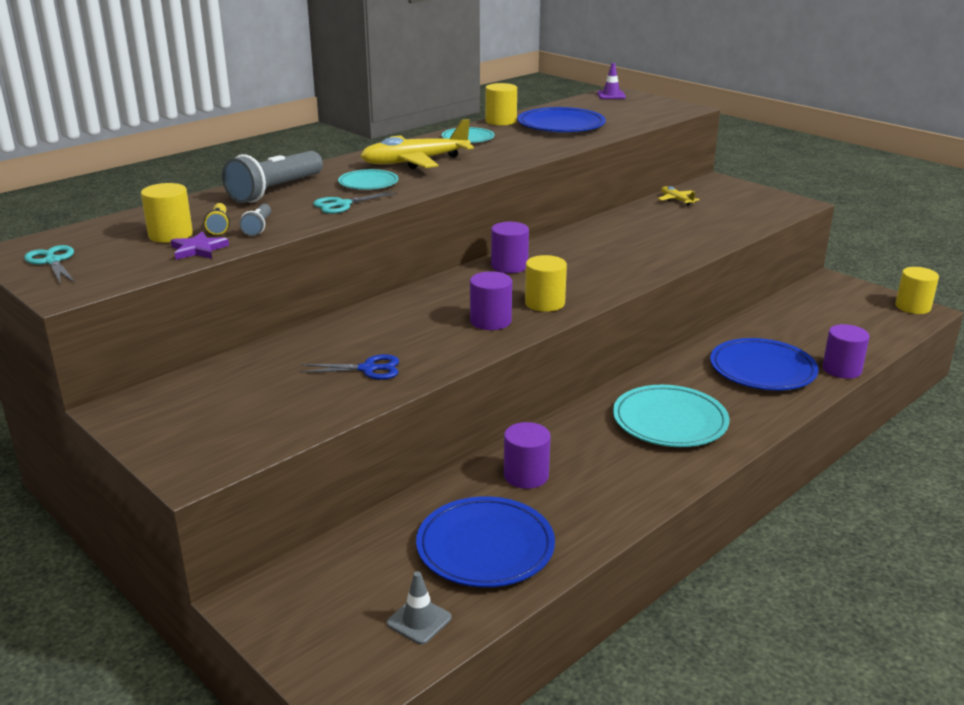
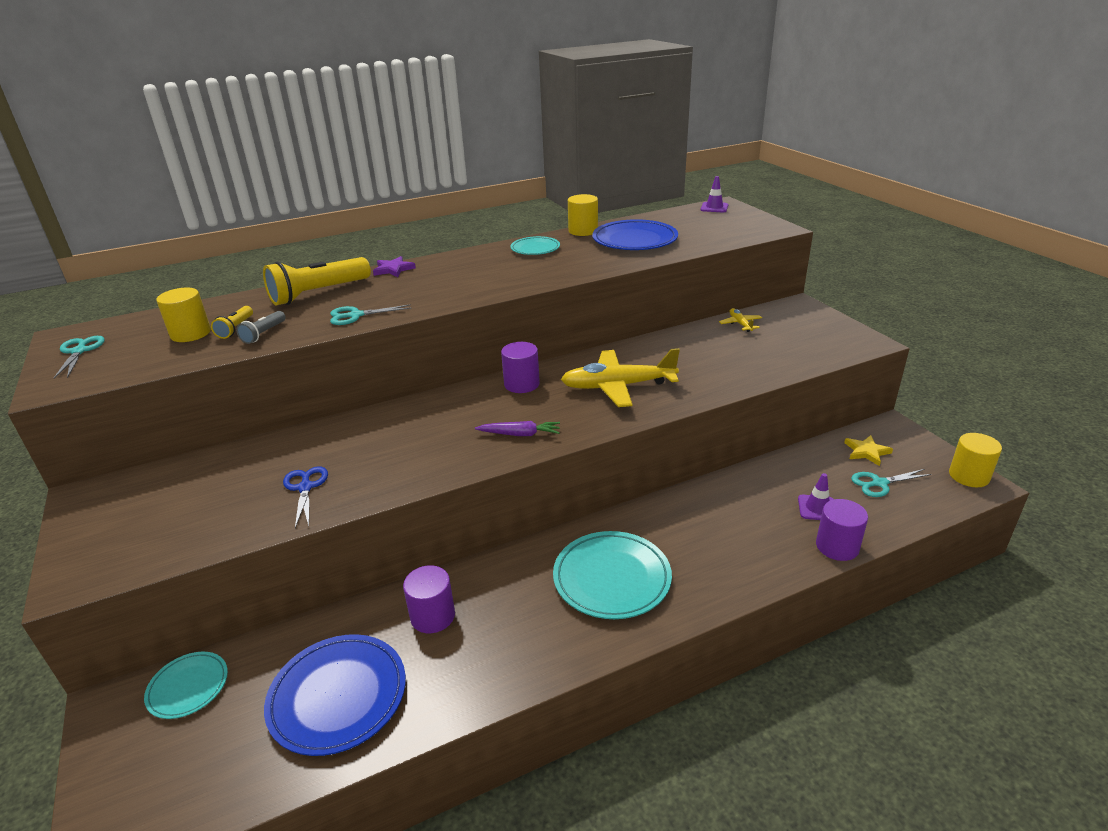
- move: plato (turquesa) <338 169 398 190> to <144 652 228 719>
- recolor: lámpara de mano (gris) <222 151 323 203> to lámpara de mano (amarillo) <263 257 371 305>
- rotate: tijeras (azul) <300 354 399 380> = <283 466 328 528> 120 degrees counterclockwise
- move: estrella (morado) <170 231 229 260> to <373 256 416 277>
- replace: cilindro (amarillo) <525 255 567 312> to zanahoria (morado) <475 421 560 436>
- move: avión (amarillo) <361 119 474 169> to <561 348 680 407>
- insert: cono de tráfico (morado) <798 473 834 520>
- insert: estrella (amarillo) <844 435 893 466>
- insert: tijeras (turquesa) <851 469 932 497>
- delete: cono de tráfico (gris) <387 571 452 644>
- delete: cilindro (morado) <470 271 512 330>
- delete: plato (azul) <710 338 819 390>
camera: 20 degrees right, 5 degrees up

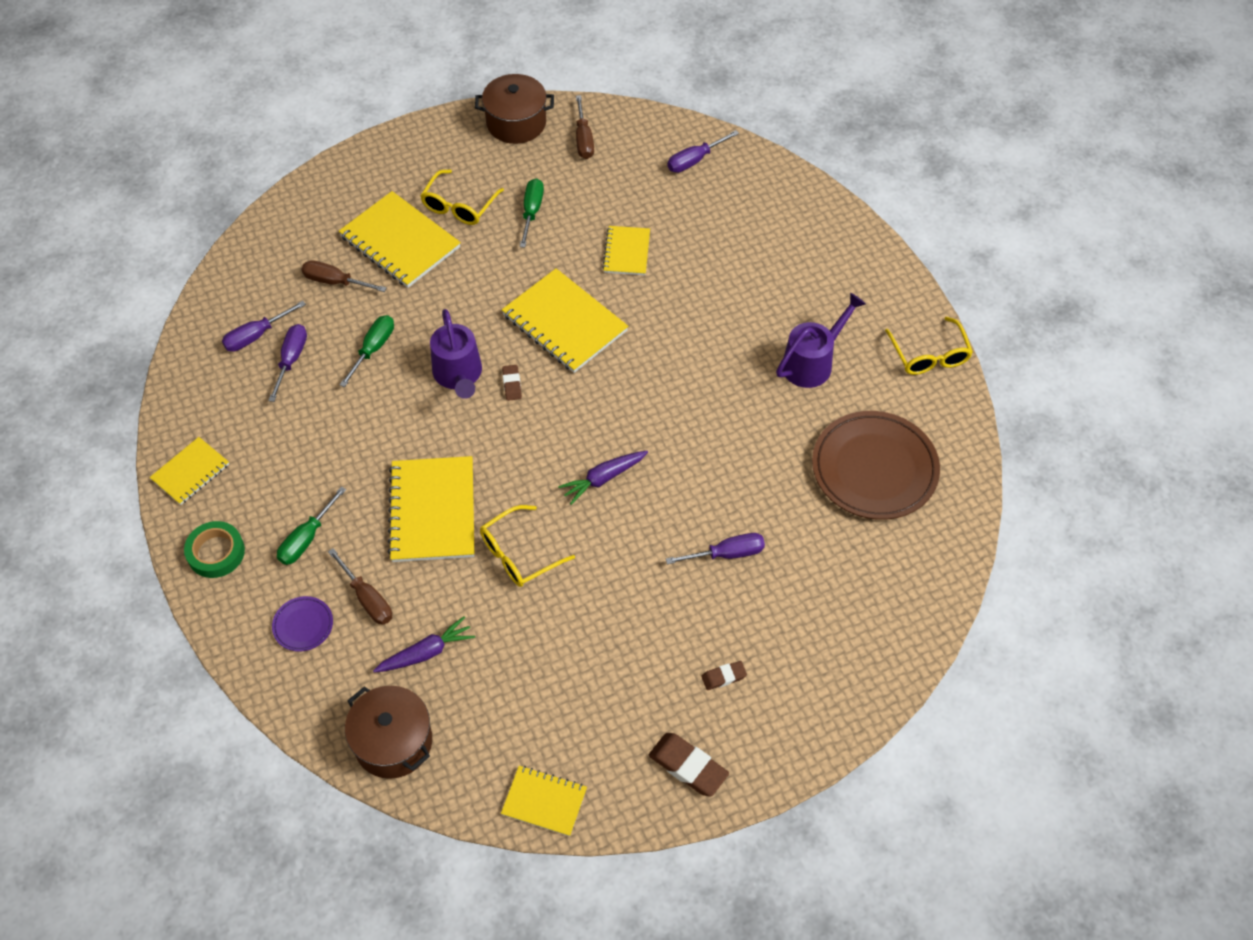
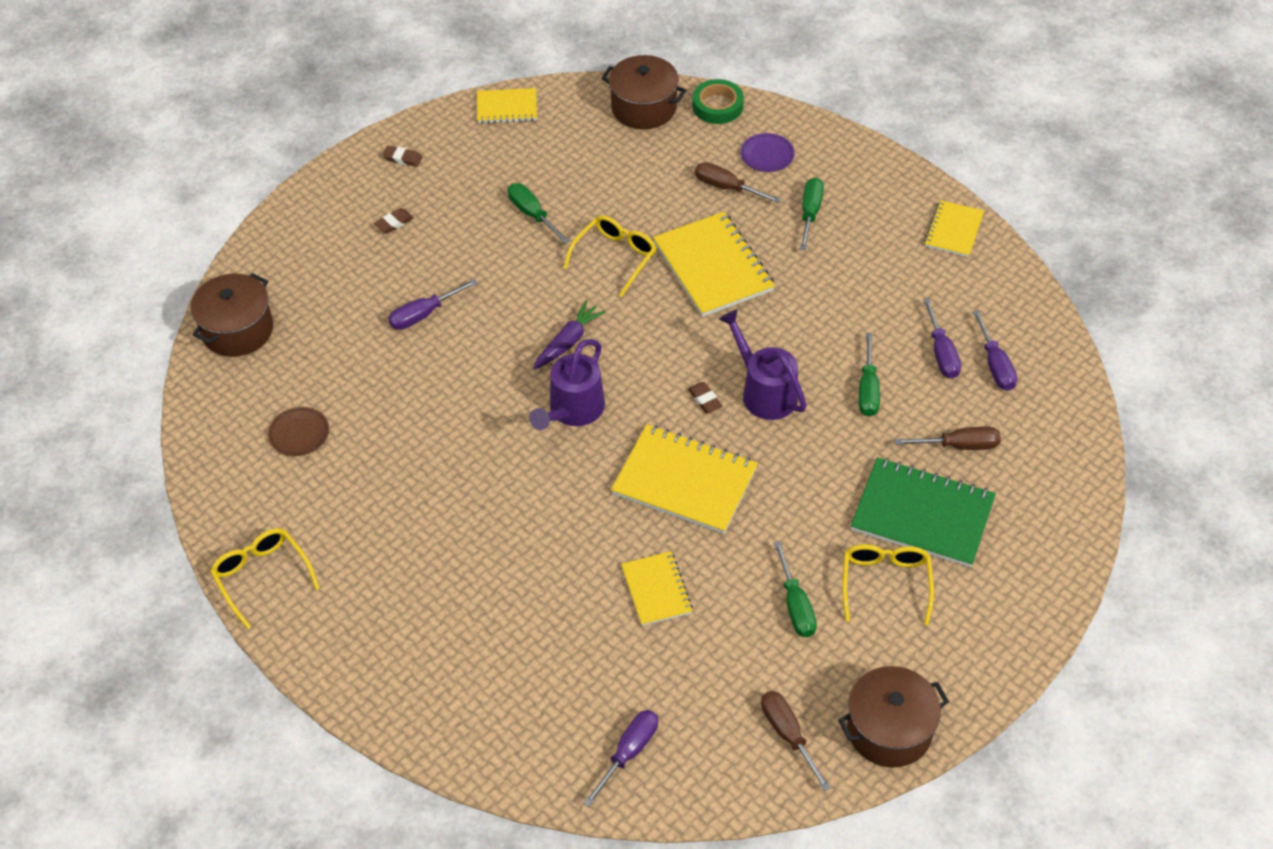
- insert: olla (marrón) <191 273 273 357>
- resize: plato (marrón) <812 411 940 520> = <268 407 329 456> x0.45
- resize: goma de borrar (marrón) <649 733 729 797> = <382 146 422 167> x0.56
- insert: destornillador (verde) <508 183 569 244>
- move: regadera (morado) <776 293 866 388> to <529 339 605 430>
- move: cinta adhesiva (verde) <184 521 245 578> to <693 79 744 124>
- recolor: cuaderno (amarillo) <339 191 461 288> to cuaderno (verde) <851 457 996 567>
- rotate: destornillador (morado) <222 301 306 352> = <973 310 1017 391> 135 degrees clockwise
- delete: zanahoria (morado) <373 616 475 673>
camera: 160 degrees right, 5 degrees down

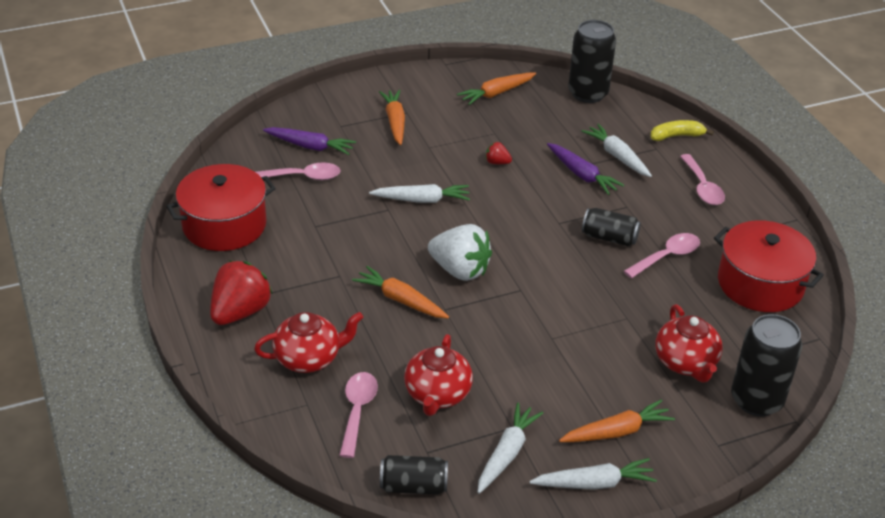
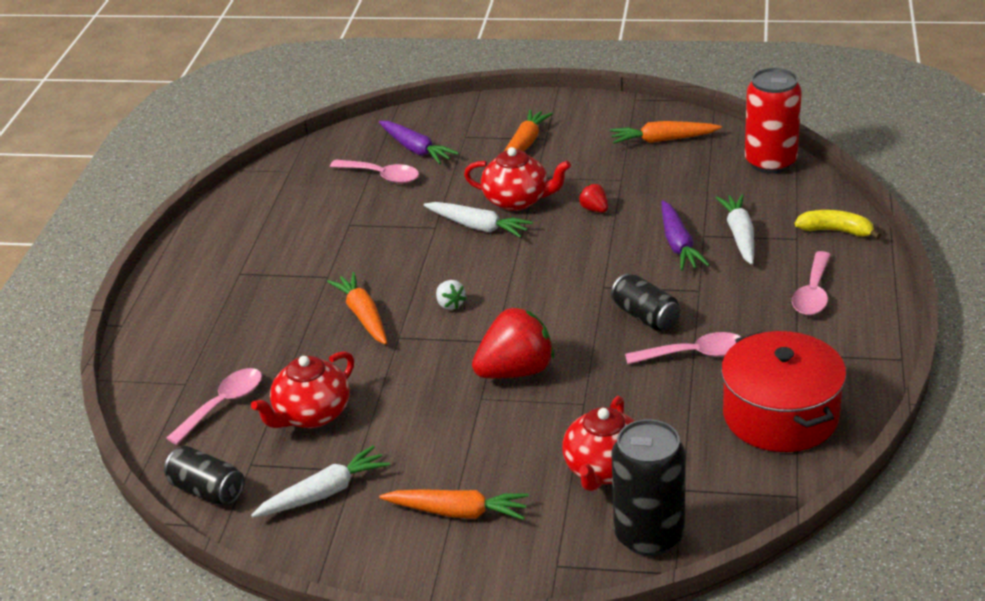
- resize: fresa (blanco) <428 224 492 281> = <436 280 466 310> x0.45
- move: tetera (rojo) <254 312 363 373> to <464 147 571 211>
- move: fresa (rojo) <210 261 273 325> to <472 307 554 379>
- recolor: lata (negro) <568 20 616 103> to lata (rojo) <745 68 802 173>
- delete: olla (rojo) <166 164 276 251>
- delete: zanahoria (blanco) <529 458 657 490>
camera: 35 degrees right, 5 degrees down

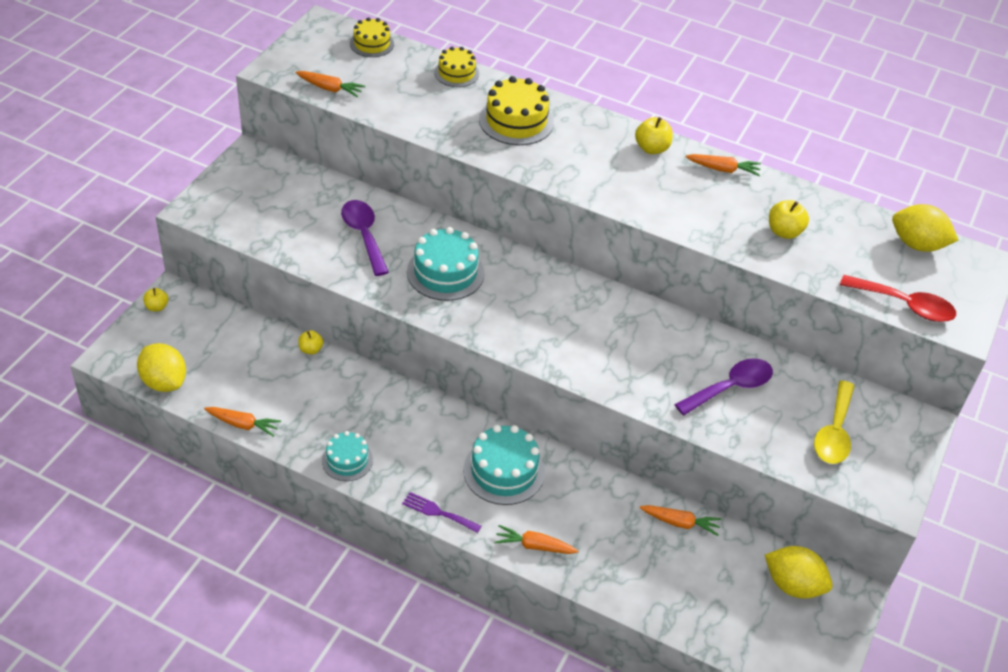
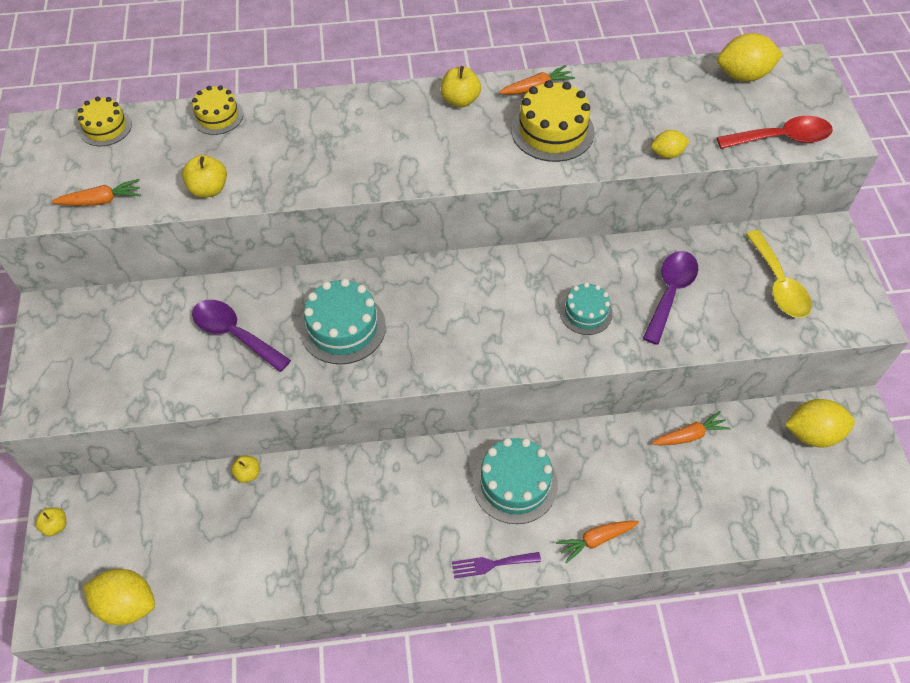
- move: manzana (amarillo) <769 200 809 239> to <182 155 227 198>
- move: tarta (amarillo) <479 76 554 145> to <511 80 595 162>
- move: tarta (turquesa) <322 431 373 481> to <560 282 613 335>
- insert: limón (amarillo) <651 130 690 158>
- delete: zanahoria (naranja) <204 407 281 437>
camera: 30 degrees left, 10 degrees up

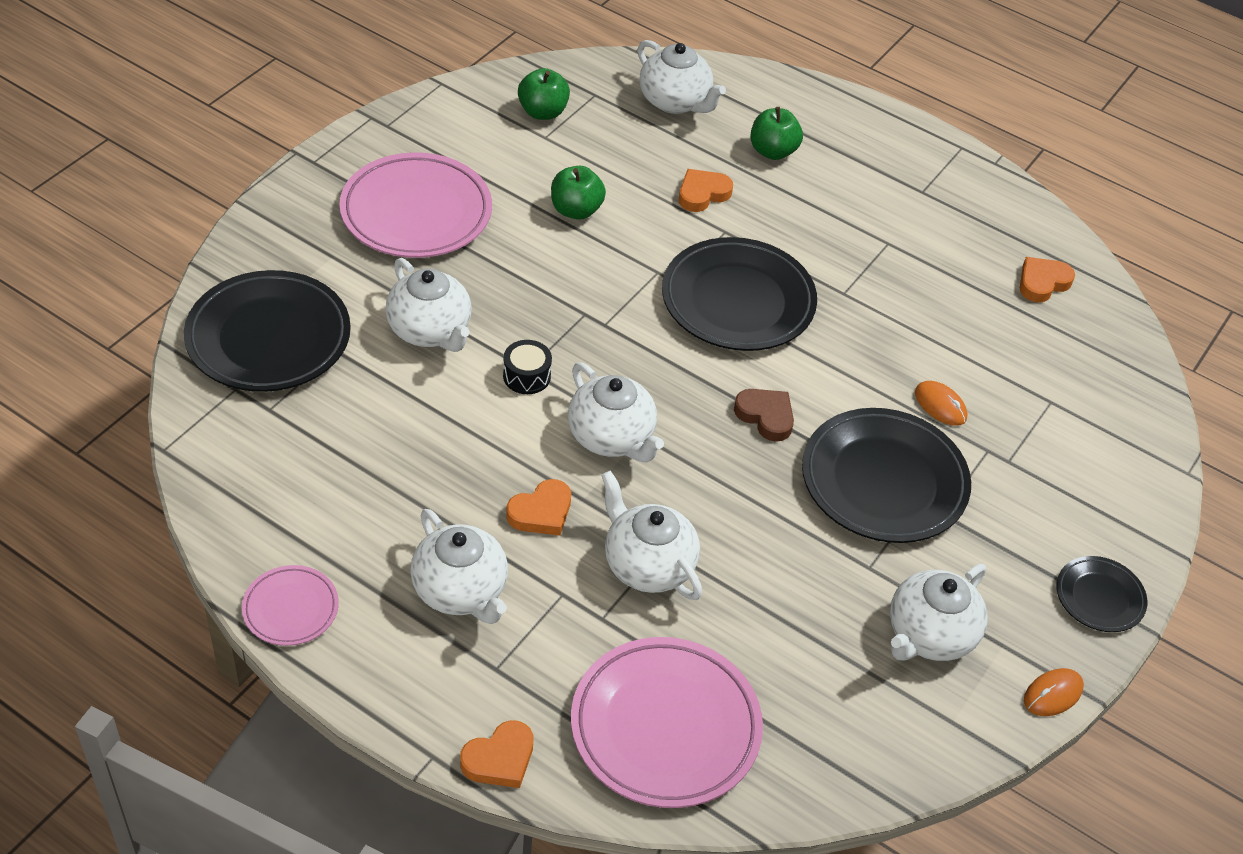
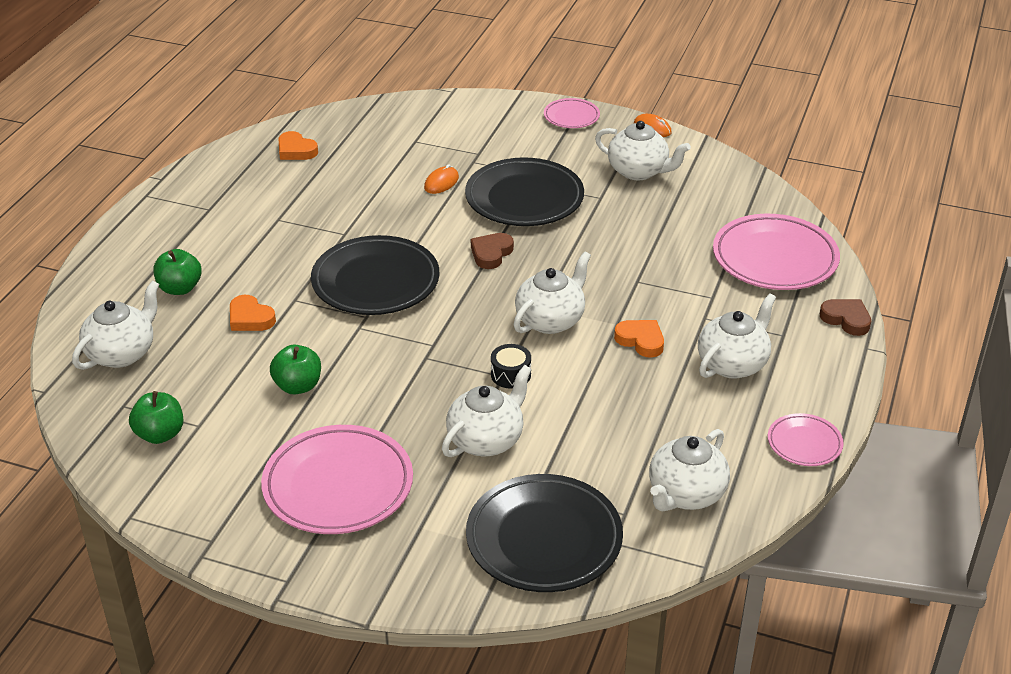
- recolor: plato (negro) <1056 556 1147 632> to plato (rosa) <544 98 600 128>
- move: tetera (blanco) <601 471 702 600> to <649 429 730 511>
- recolor: corazón (naranja) <460 720 534 788> to corazón (marrón) <820 299 871 336>
camera: 100 degrees left, 10 degrees down

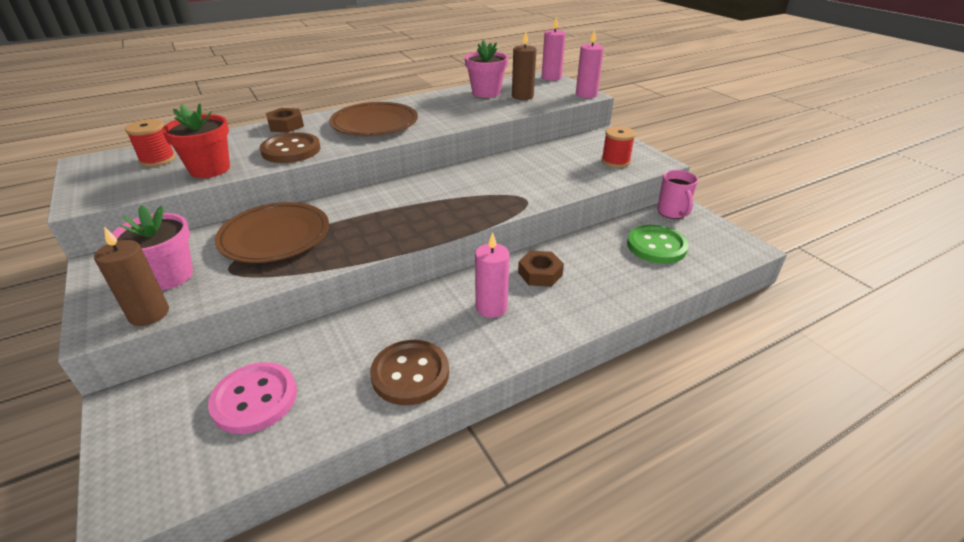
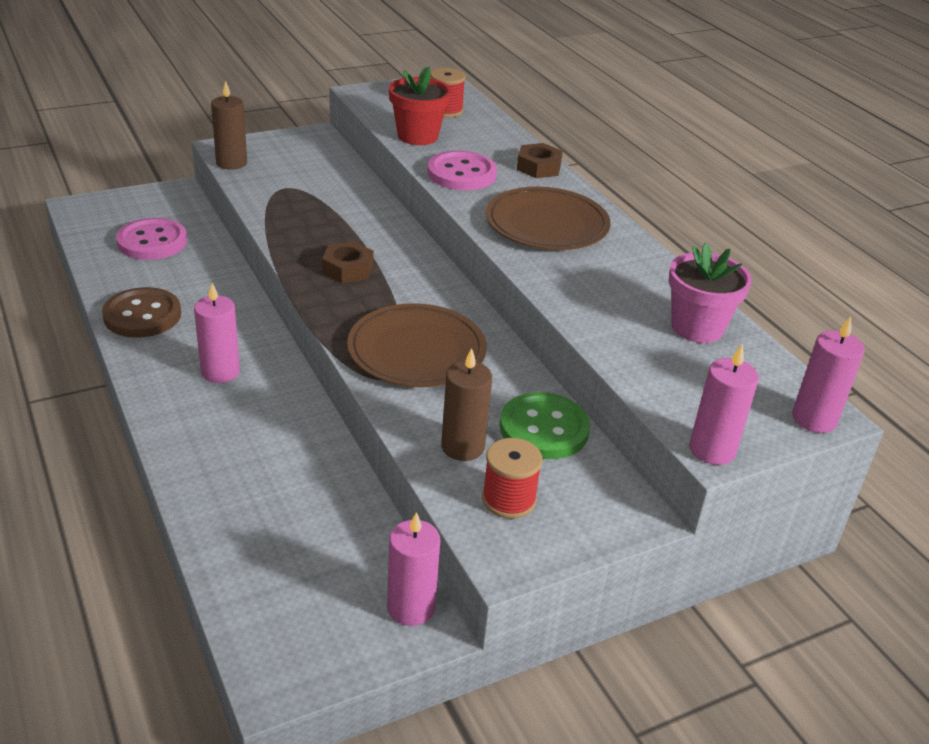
- move: tuerca (marrón) <518 251 564 287> to <322 241 374 283>
- move: plato (marrón) <215 202 329 263> to <347 303 487 387>
- replace: taza (rosa) <657 170 698 219> to vela (rosa) <387 512 441 626>
- recolor: botón (marrón) <260 132 320 163> to botón (rosa) <427 151 497 190>
- move: vela (marrón) <512 32 537 100> to <441 348 492 461>
- move: botón (verde) <627 225 688 264> to <500 392 590 459>
- delete: maceta (rosa) <112 205 193 290>
camera: 90 degrees right, 0 degrees up

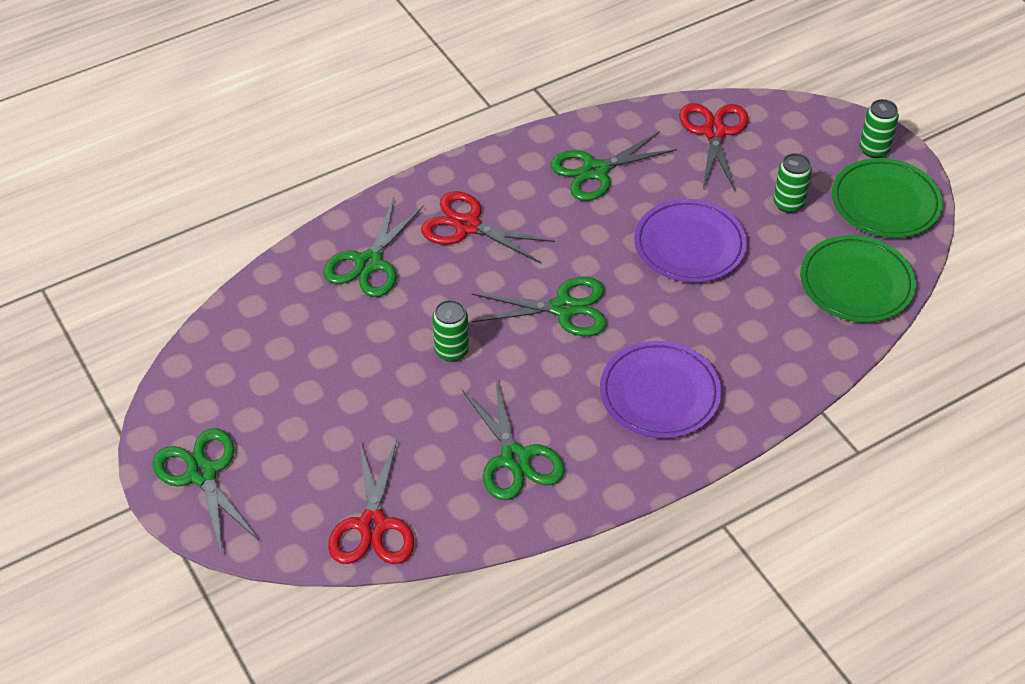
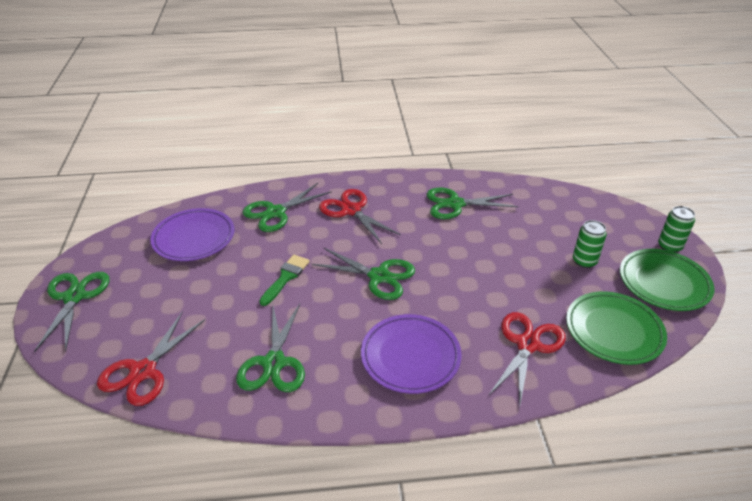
- move: plato (morado) <634 199 747 283> to <150 208 234 261>
- replace: lata (verde) <433 300 469 362> to pincel (verde) <259 255 310 306>
- move: tijeras (rojo) <679 103 748 191> to <489 312 566 407>
camera: 25 degrees right, 10 degrees down

